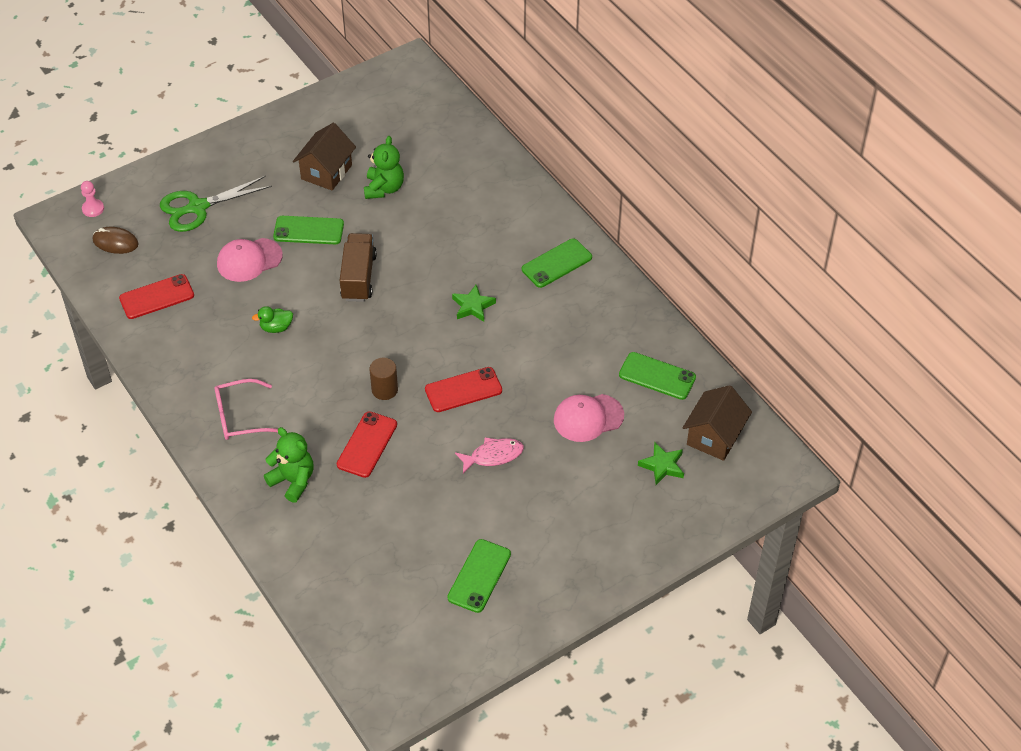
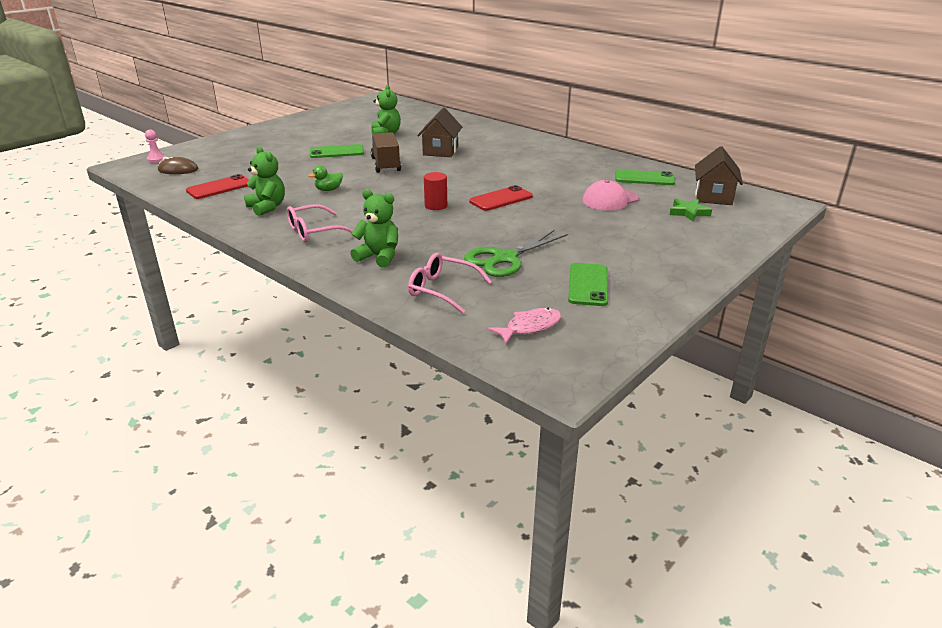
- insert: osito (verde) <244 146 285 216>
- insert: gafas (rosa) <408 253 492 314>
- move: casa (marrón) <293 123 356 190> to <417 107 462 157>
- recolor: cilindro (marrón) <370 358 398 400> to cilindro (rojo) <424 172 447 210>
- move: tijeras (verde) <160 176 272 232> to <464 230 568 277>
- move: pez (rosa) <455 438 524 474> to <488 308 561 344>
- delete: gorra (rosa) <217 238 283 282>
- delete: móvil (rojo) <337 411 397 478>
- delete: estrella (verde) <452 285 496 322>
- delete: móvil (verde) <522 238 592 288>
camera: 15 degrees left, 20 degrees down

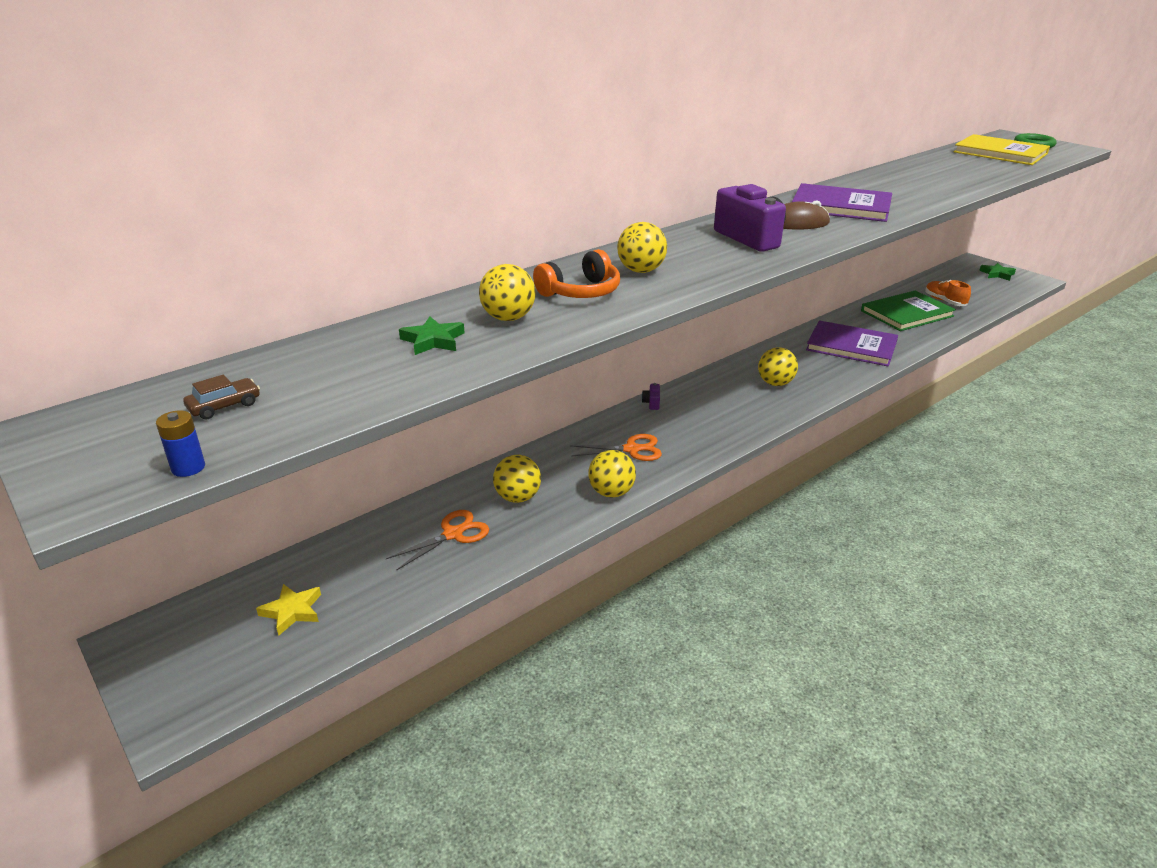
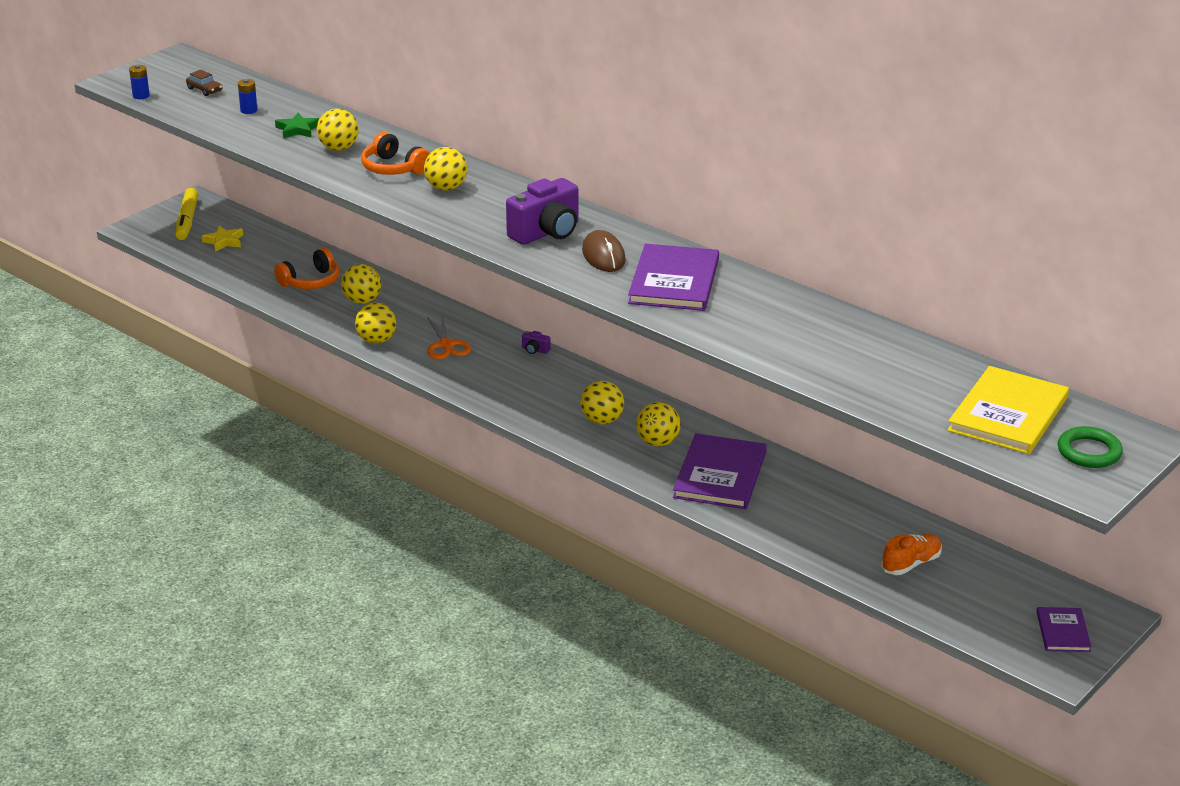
- insert: rotulador (amarillo) <175 188 198 240>
- insert: pila (azul) <238 79 258 114>
- replace: tijeras (naranja) <386 510 489 570> to auriculares (naranja) <274 248 339 289>
- rotate: cámara (morado) <641 383 660 410> = <522 331 551 354> 150 degrees counterclockwise
- insert: pelota (amarillo) <636 402 681 447>
- replace: estrella (verde) <979 263 1016 281> to libro (morado) <1036 607 1092 652>
- delete: libro (verde) <861 291 956 331>
camera: 80 degrees right, 0 degrees up

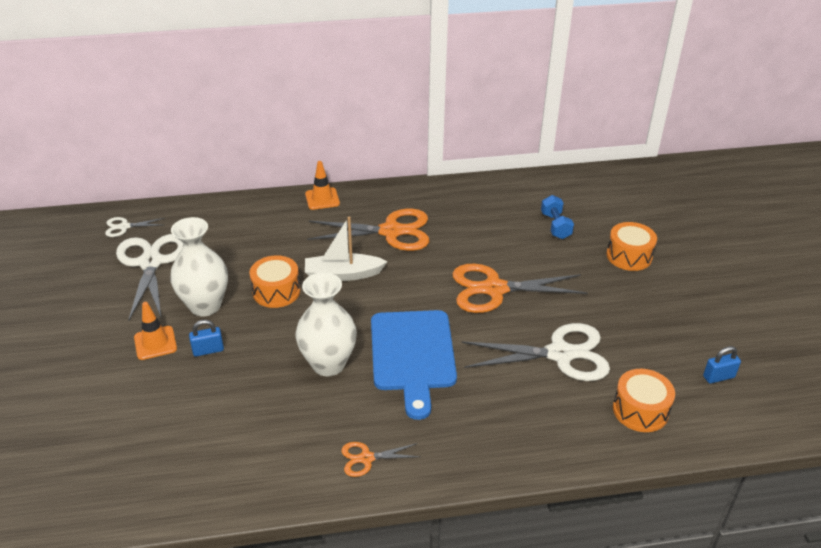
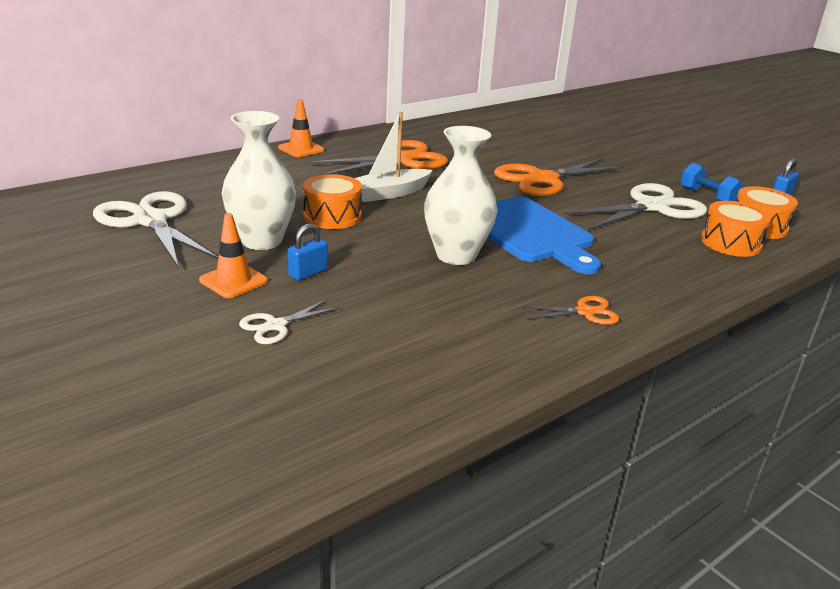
- move: tijeras (blanco) <105 217 164 237> to <239 299 340 344>
- rotate: tijeras (naranja) <341 442 420 477> = <521 296 619 325> 150 degrees counterclockwise
- move: mancuerna (azul) <541 195 574 239> to <680 163 743 201>
- move: tambor (naranja) <606 222 657 271> to <701 201 771 257>
camera: 30 degrees left, 10 degrees down

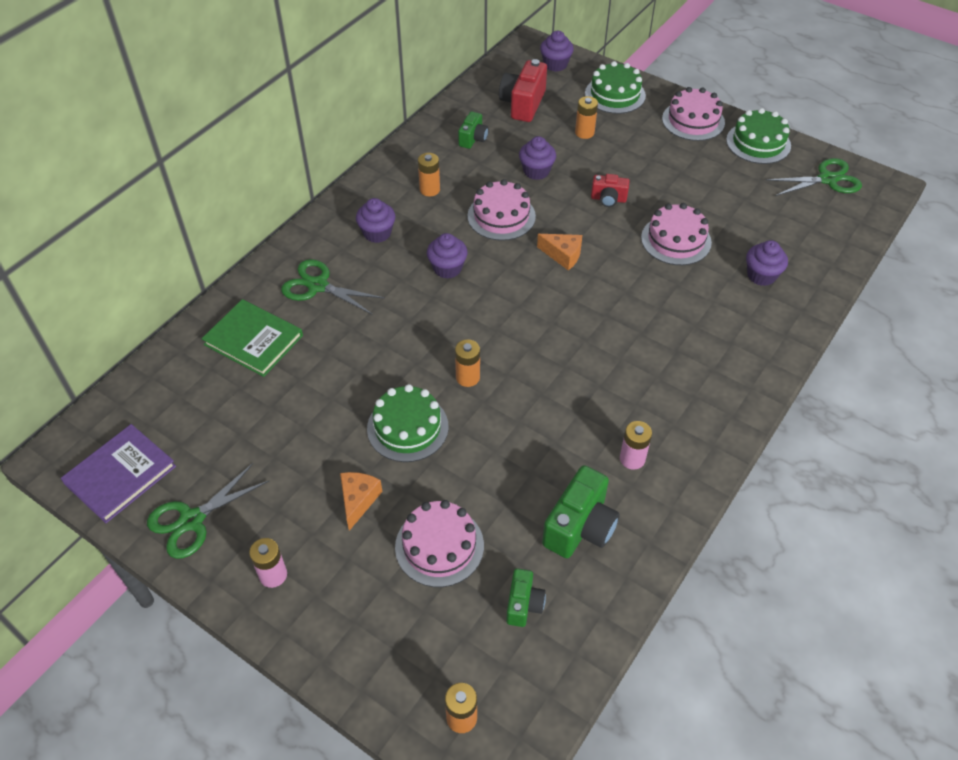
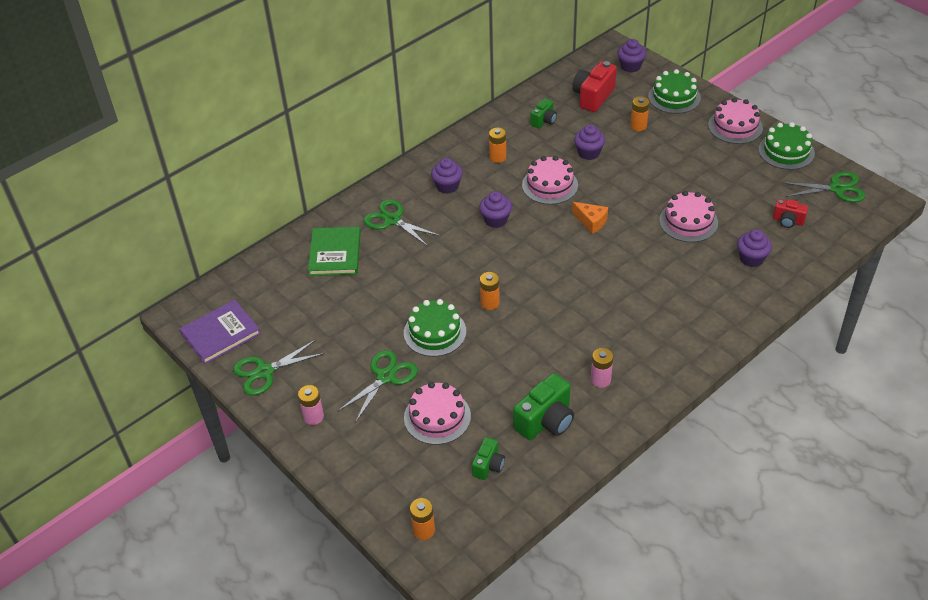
- rotate: libro (verde) <202 299 303 377> = <308 227 361 276> 45 degrees clockwise
- replace: queso (naranja) <340 472 382 531> to tijeras (verde) <337 350 418 423>
- move: cámara (rojo) <591 174 630 207> to <773 199 808 228>
camera: 15 degrees right, 5 degrees down

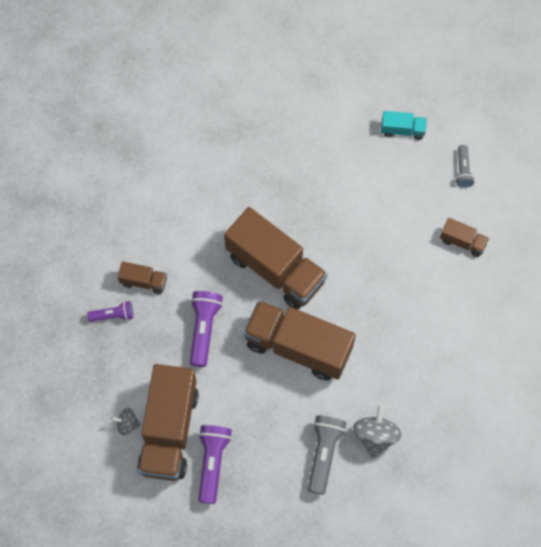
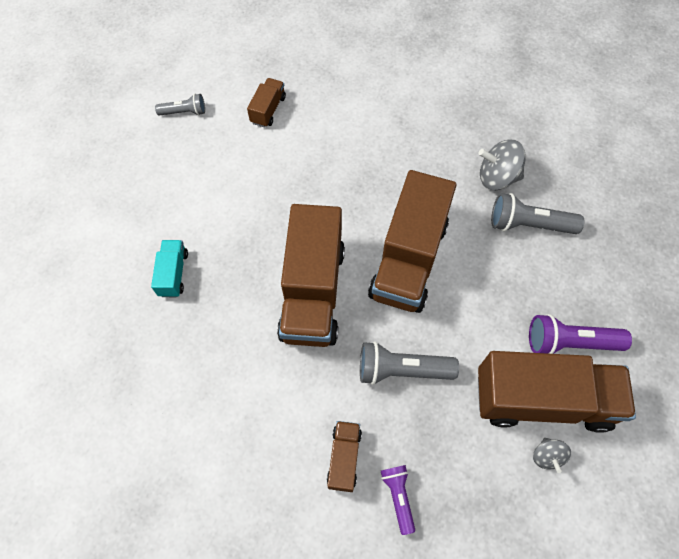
- move: camión (turquesa) <381 111 427 140> to <151 240 188 297>
- rotate: camión (marrón) <224 207 328 310> = <277 204 345 347> 150 degrees clockwise
- recolor: lámpara de mano (morado) <190 291 223 367> to lámpara de mano (gris) <360 342 459 385>
camera: 95 degrees left, 5 degrees down

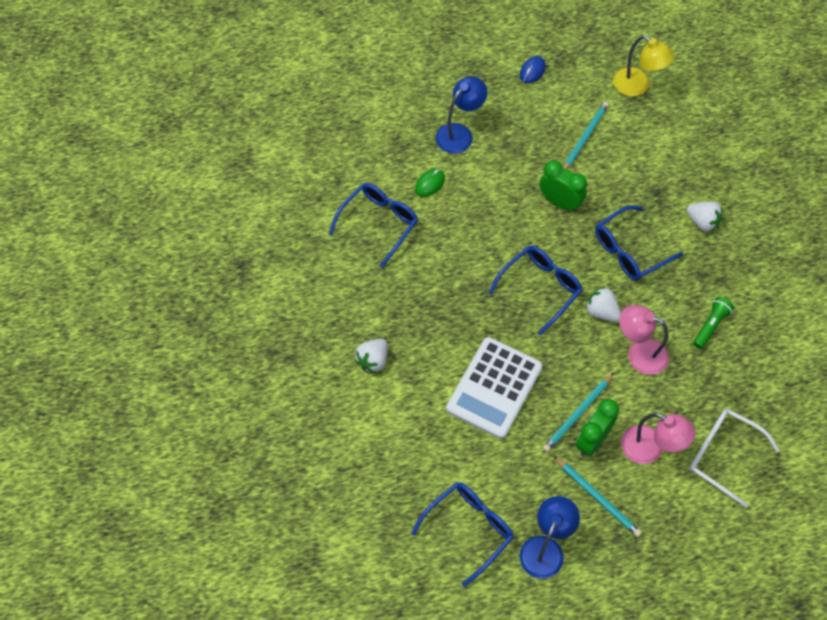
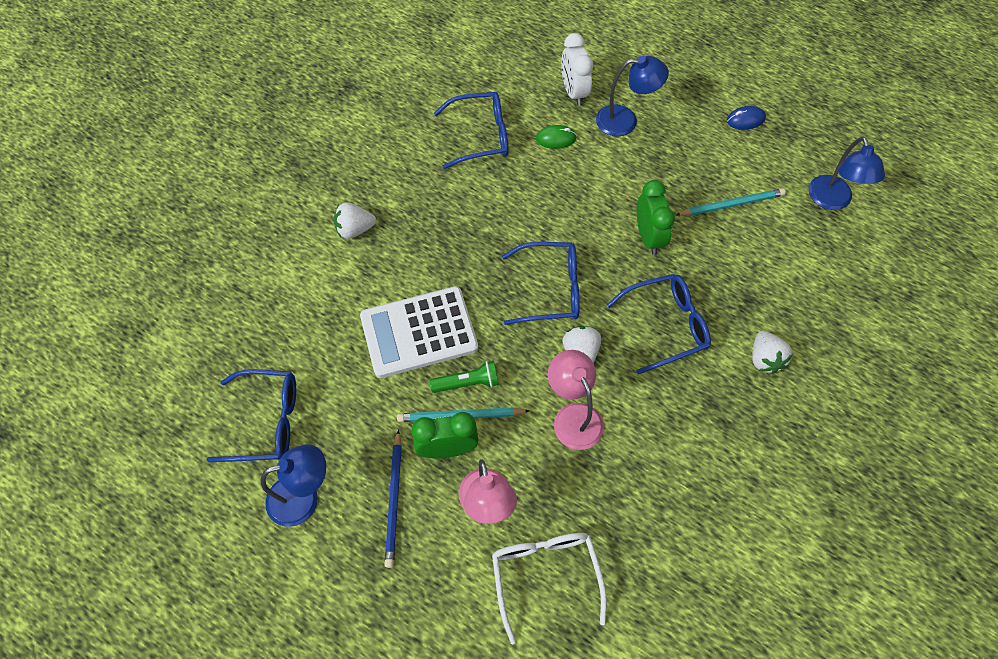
- recolor: lápiz (turquesa) <554 456 642 537> to lápiz (azul) <384 430 402 568>
- move: lámpara de mano (verde) <693 297 734 349> to <429 361 499 393>
- insert: despertador (blanco) <561 33 593 106>
- rotate: gafas (azul) <595 205 683 280> = <607 274 711 374> 150 degrees clockwise
- recolor: lámpara (amarillo) <613 36 674 96> to lámpara (azul) <809 137 885 210>
camera: 45 degrees right, 0 degrees up

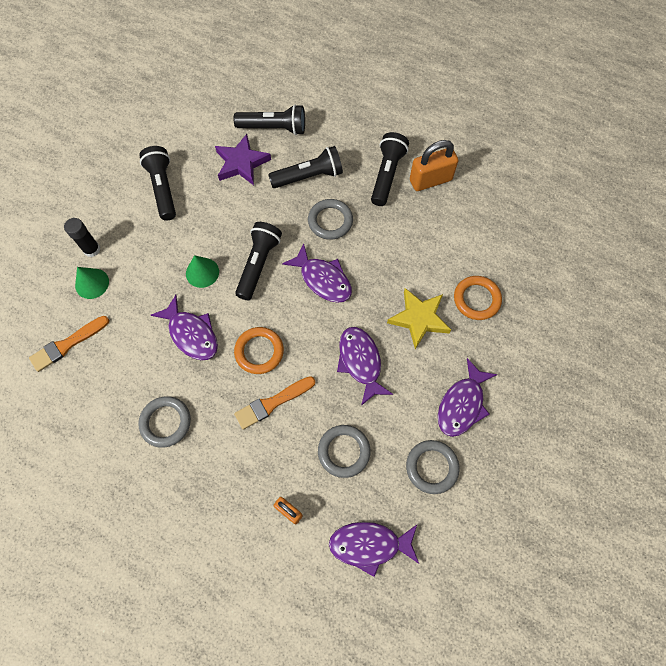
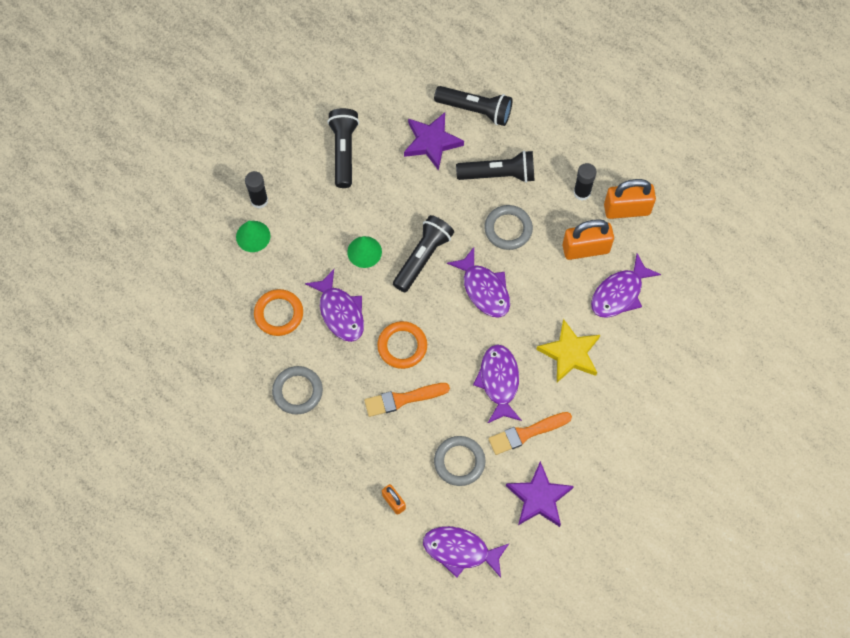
- move: anillo (naranja) <454 276 502 320> to <254 289 303 336>
- move: pincel (naranja) <29 316 109 372> to <488 412 572 455>
- replace: anillo (gris) <406 440 459 494> to estrella (morado) <506 461 574 527>
- insert: candado (naranja) <563 219 614 260>
- replace: lámpara de mano (negro) <371 132 409 206> to barra de pegamento (negro) <573 163 596 200>
- move: pez (morado) <438 358 498 437> to <591 253 661 318>
camera: 15 degrees right, 0 degrees up

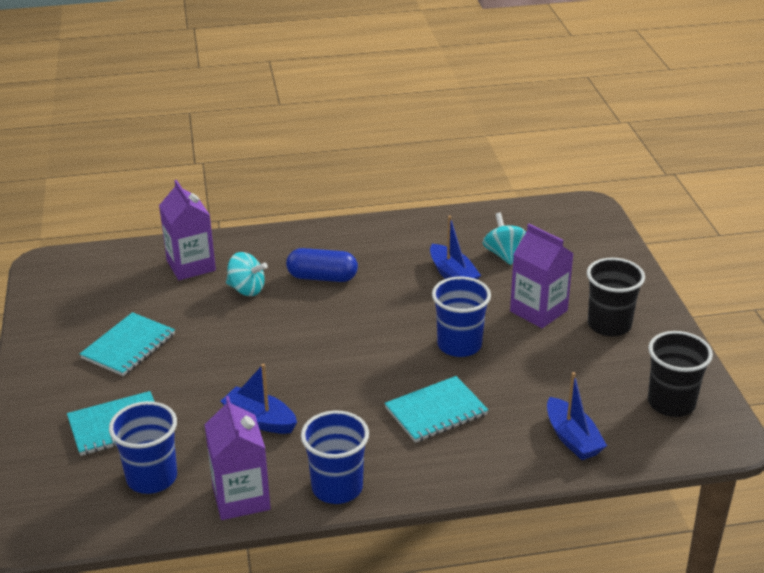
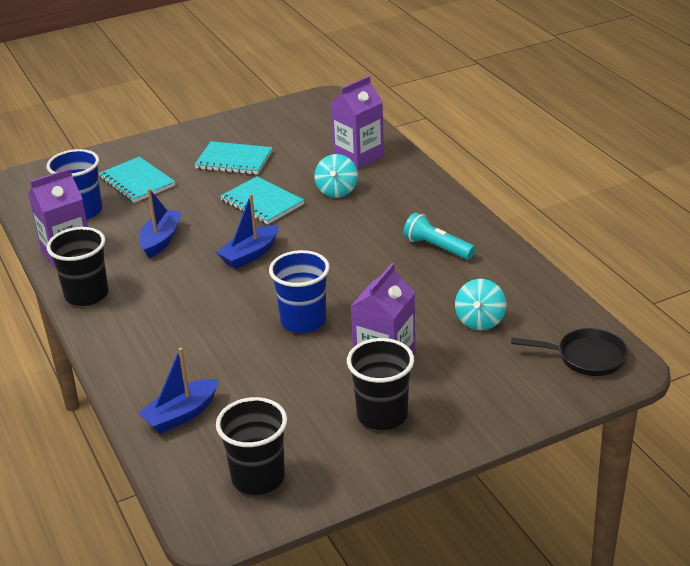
- recolor: vaso (azul) <301 411 369 504> to vaso (negro) <47 227 108 306>
- move: barco (azul) <430 215 481 280> to <216 194 278 269>
- move: cuaderno (turquesa) <385 376 488 443> to <220 176 304 224>
- insert: lámpara de mano (turquesa) <403 212 475 260>
- rotate: peonza (turquesa) <483 213 526 265> = <455 279 506 330> 135 degrees clockwise
- insert: sartén (negro) <511 328 628 376>
- delete: cápsula (azul) <286 248 358 282>
camera: 75 degrees right, 0 degrees up

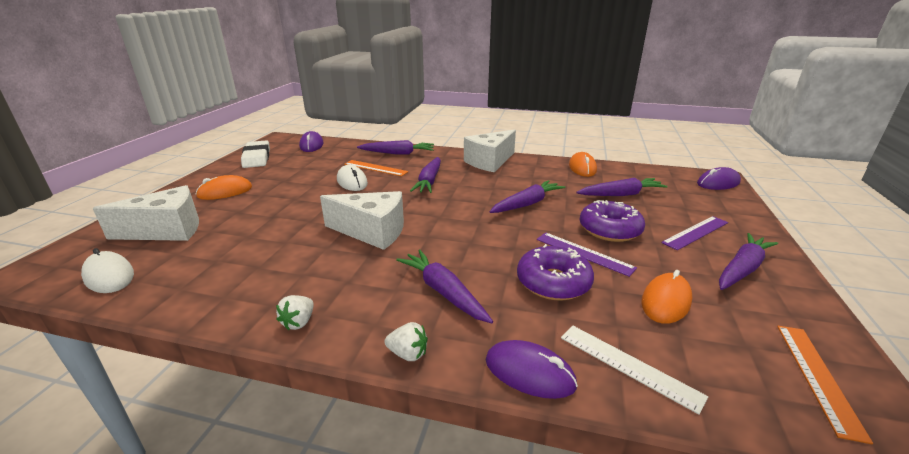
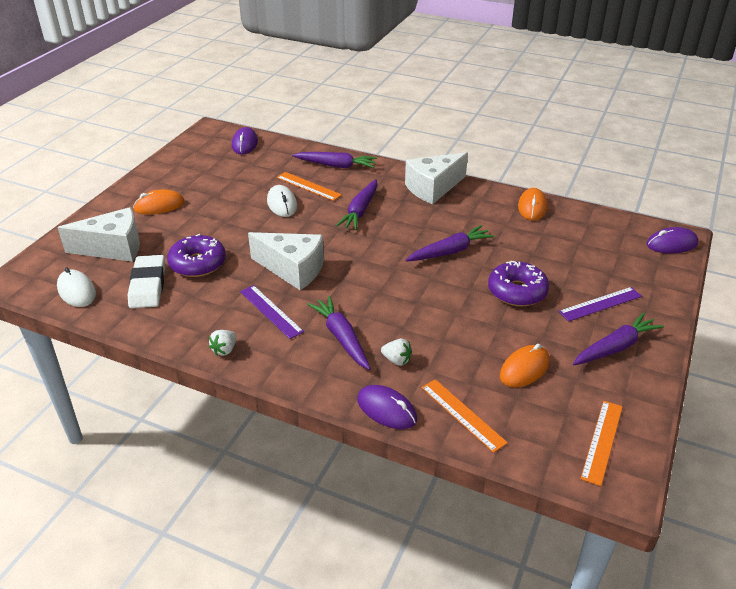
- move: goma de borrar (blanco) <241 140 270 168> to <128 255 165 308>
- move: rosquilla (morado) <517 244 594 301> to <167 234 226 277>
- move: regla (morado) <537 232 637 277> to <240 285 304 339>
- move: fresa (blanco) <384 322 428 361> to <381 339 412 366>
- recolor: regla (blanco) <561 326 708 415> to regla (naranja) <421 379 508 453>
- delete: zanahoria (morado) <576 178 668 196>
camera: 10 degrees right, 10 degrees up

